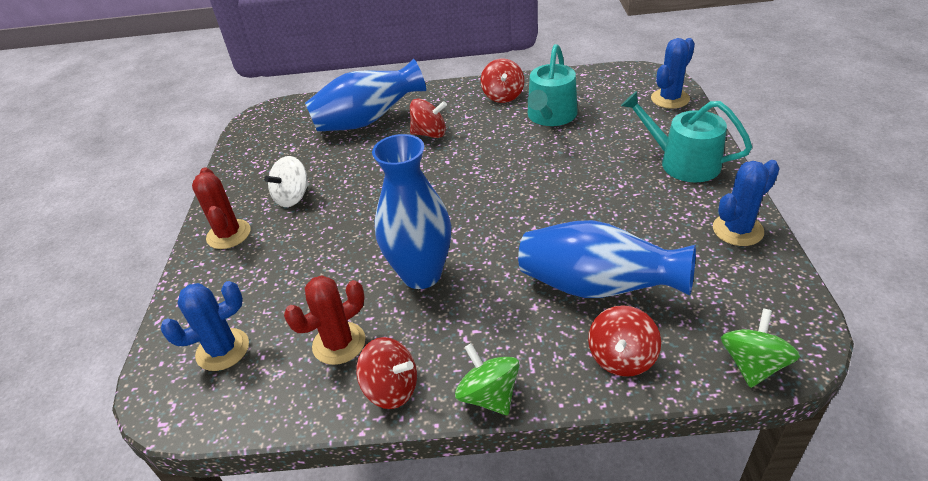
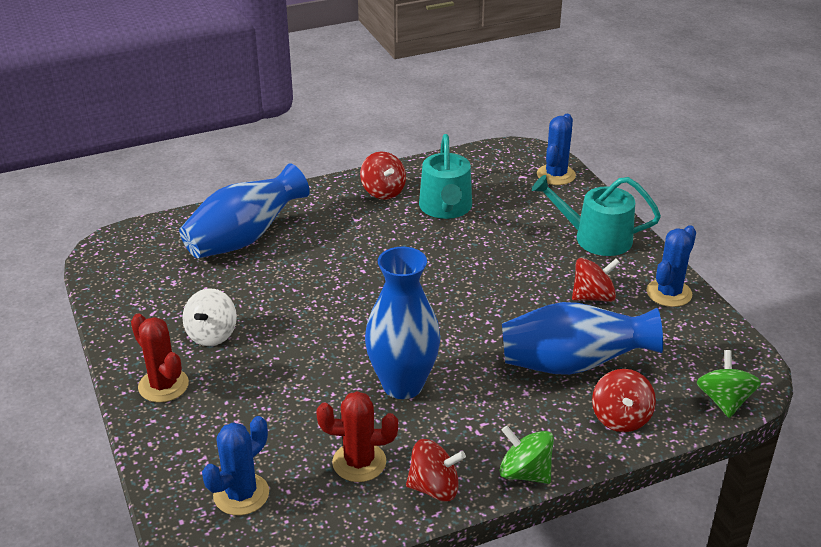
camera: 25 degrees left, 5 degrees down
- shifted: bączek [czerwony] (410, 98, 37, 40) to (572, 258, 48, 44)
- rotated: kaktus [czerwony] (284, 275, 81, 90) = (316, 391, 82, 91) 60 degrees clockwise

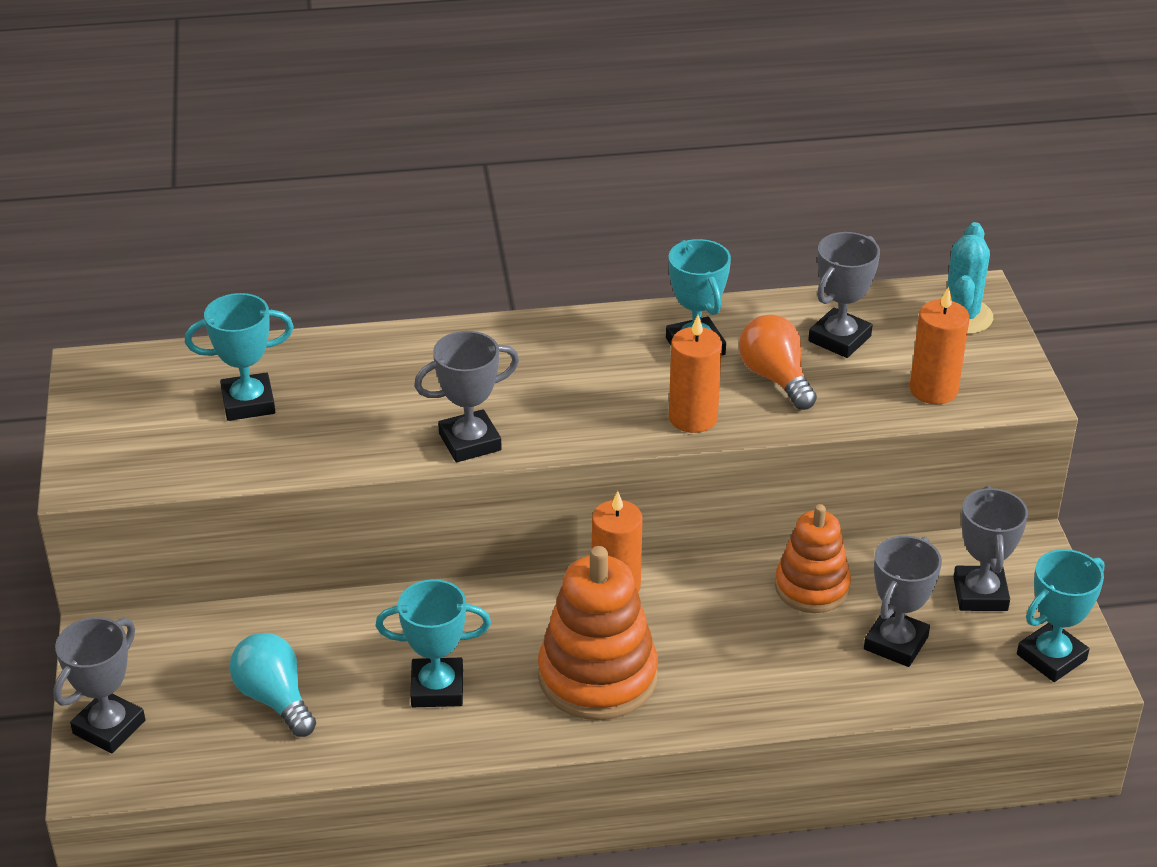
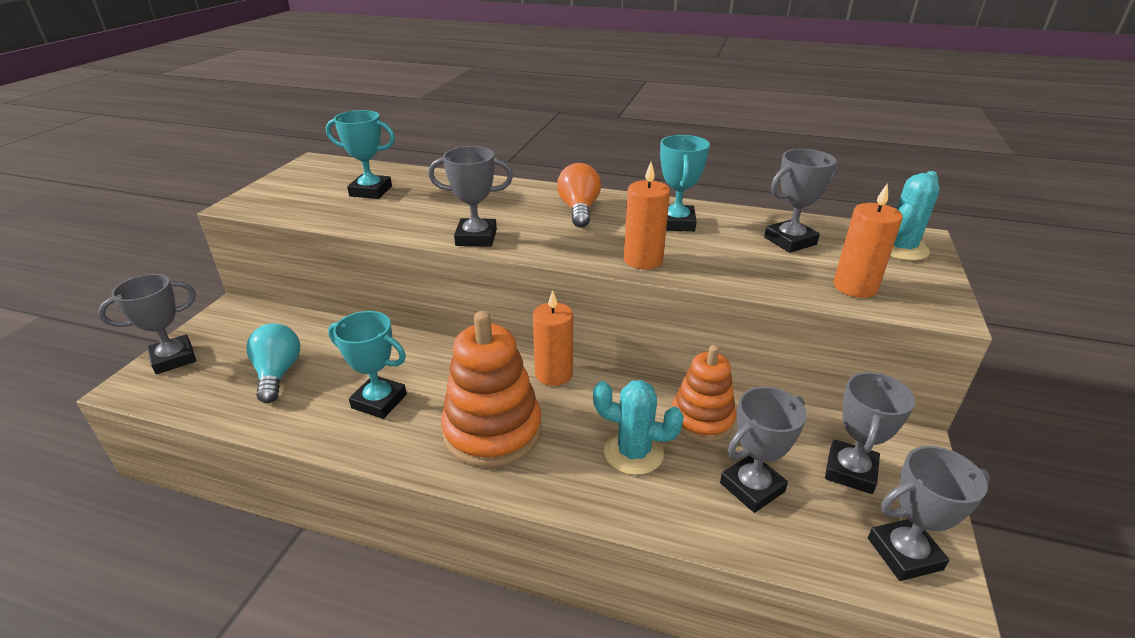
camera: 25 degrees right, 5 degrees down
- shifted: żarówka [pomarańczowy] (739, 315, 78, 95) to (557, 163, 44, 64)
- repainted: puchar [turkusowy] (1017, 549, 88, 133) to puchar [szary] (868, 446, 122, 135)
- new: kaktus [turkusowy] (593, 380, 91, 95)

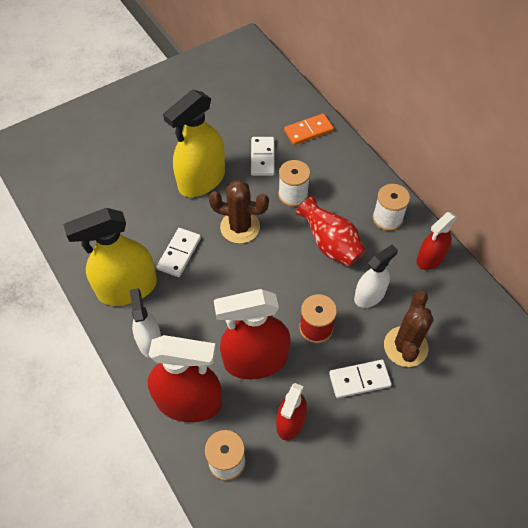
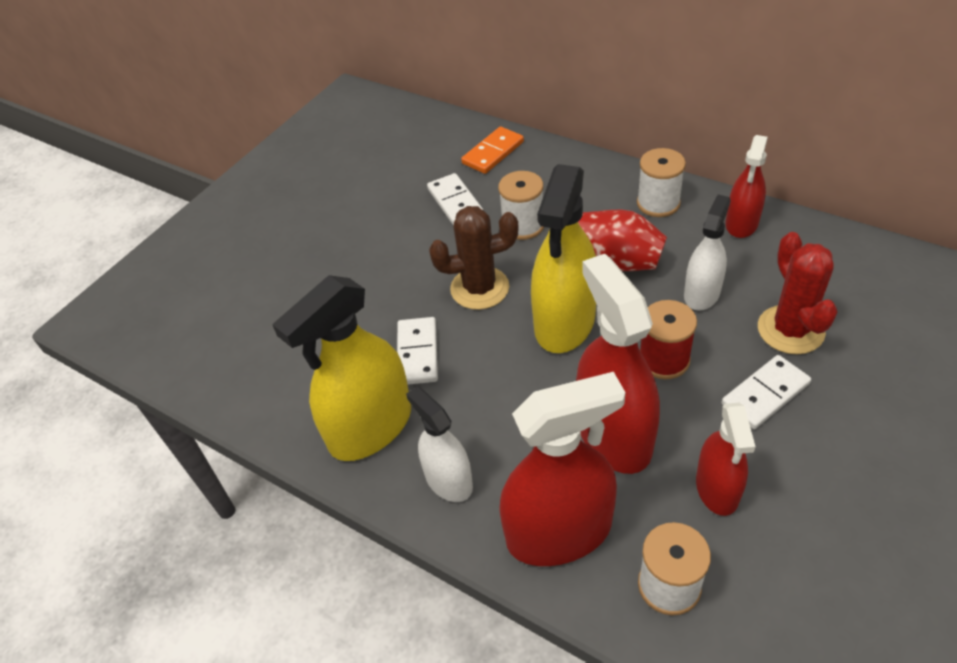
camera: 20 degrees left, 10 degrees down
- shifted: spryskiwacz [żółty] (163, 90, 62, 107) to (531, 164, 65, 189)
- rotated: spryskiwacz [czerwony] (214, 289, 77, 90) = (576, 254, 84, 220) 105 degrees clockwise
- repainted: kaktus [brązowy] (384, 291, 49, 76) to kaktus [czerwony] (758, 232, 79, 122)

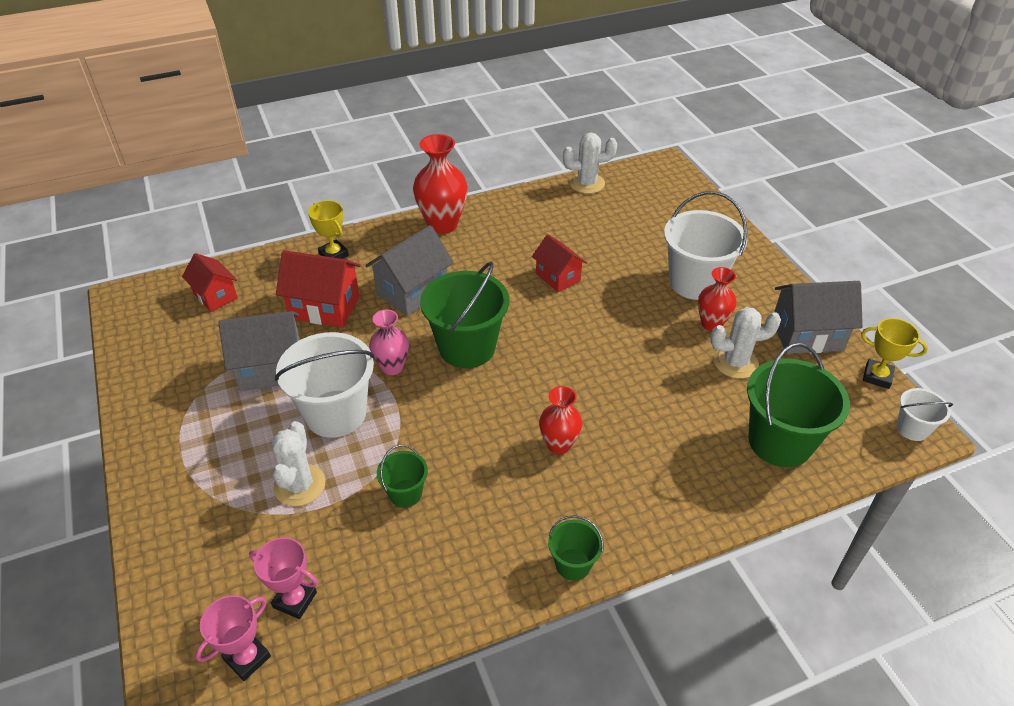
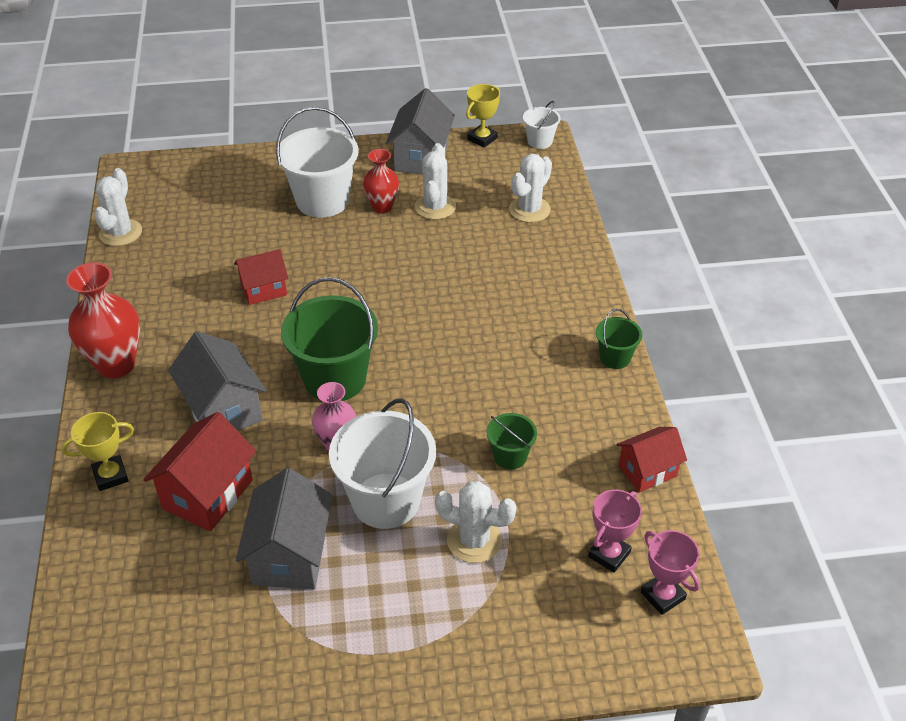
camera: 75 degrees left, 0 degrees up
- shifted: domek [czerwony] (182, 253, 56, 59) to (616, 427, 71, 65)
- swapped: wiadro [zielony] (747, 342, 103, 125) to kaktus [biały] (509, 154, 43, 69)
- gone: wazon [czerwony] (539, 386, 43, 68)

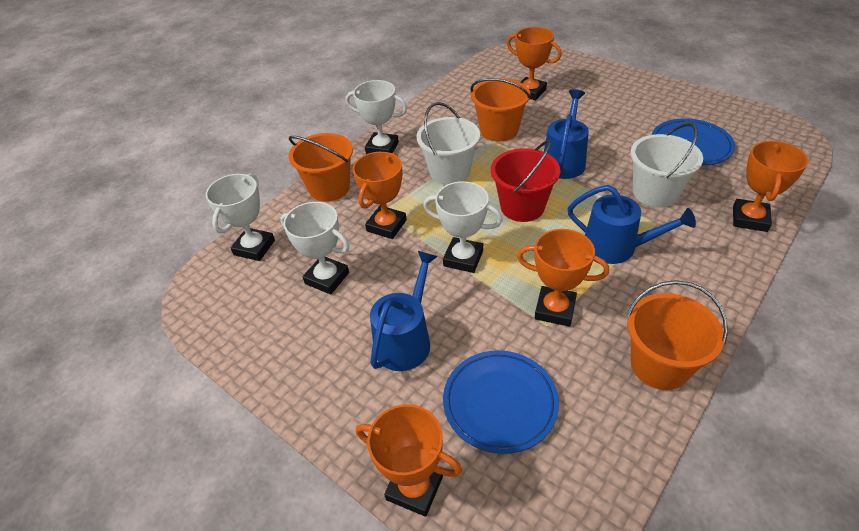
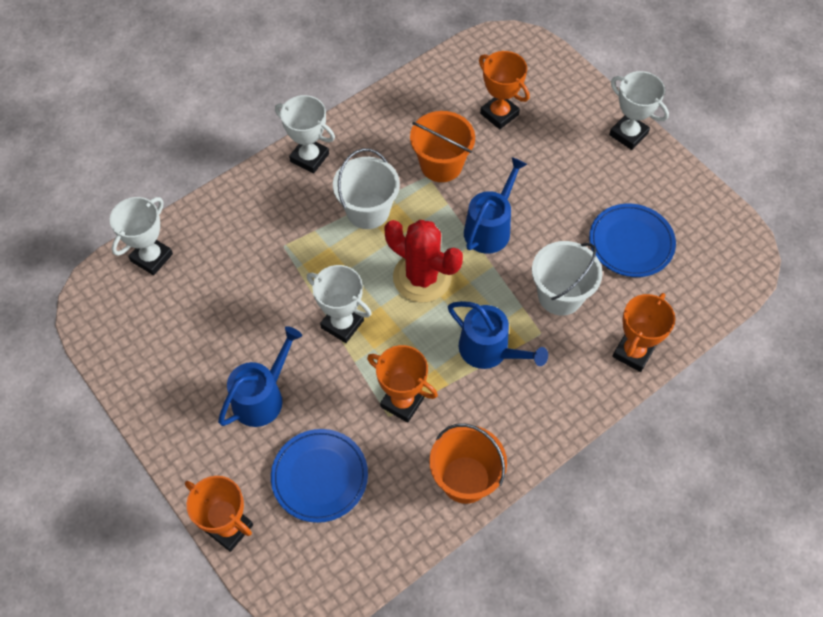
camera: 10 degrees right, 15 degrees up
- gone: wiadro [pomarańczowy] (289, 133, 64, 69)
- swapped: wiadro [czerwony] (491, 140, 70, 82) to kaktus [czerwony] (385, 220, 78, 83)
- gone: puchar [pomarańczowy] (353, 152, 54, 87)
- shifted: puchar [biały] (280, 202, 69, 92) to (609, 71, 60, 79)

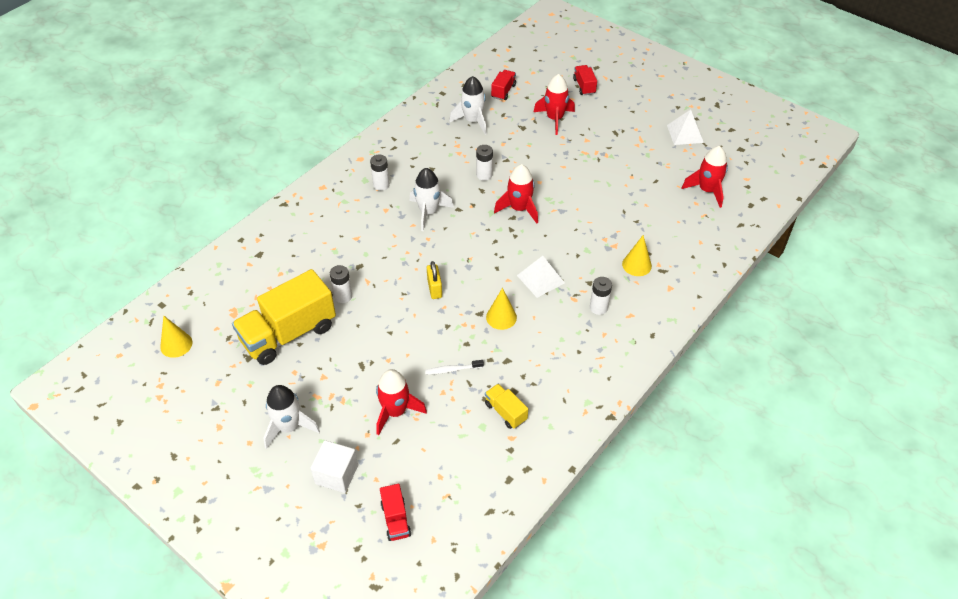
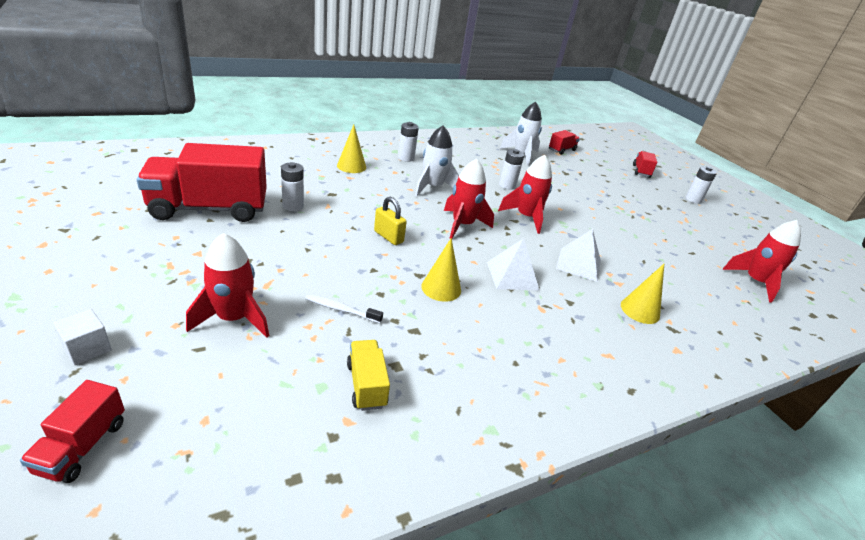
camera: 20 degrees right, 15 degrees down
- shifted: rakieta [czerwony] (534, 74, 41, 61) to (444, 159, 50, 80)
- shifted: piramida [biały] (667, 110, 37, 35) to (556, 229, 45, 53)
- rotated: kłódka [żółty] (427, 261, 15, 38) = (374, 197, 33, 48) 60 degrees counterclockwise
- repainted: ciężarówka [żółty] (232, 269, 104, 96) to ciężarówka [czerwony] (137, 143, 130, 79)
- shifted: bateria [biały] (590, 277, 22, 38) to (685, 166, 32, 38)
- shifted: stożek [żółty] (160, 316, 32, 42) to (337, 124, 29, 49)
- gone: rakieta [biały] (263, 385, 57, 64)
- scaled: sześcian [biały] (311, 440, 47, 53) = (53, 309, 59, 56) x0.66

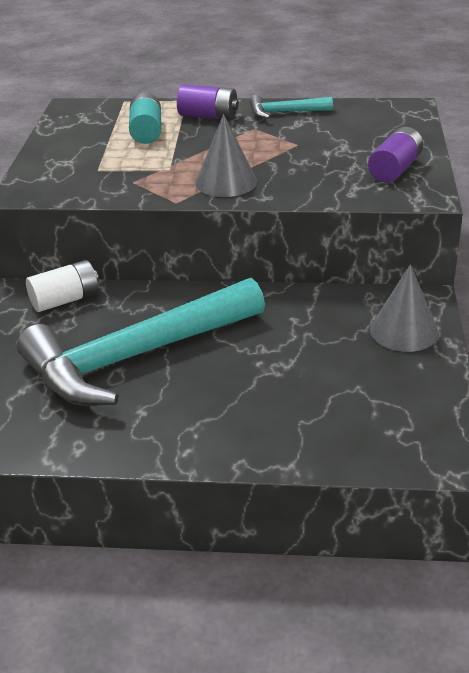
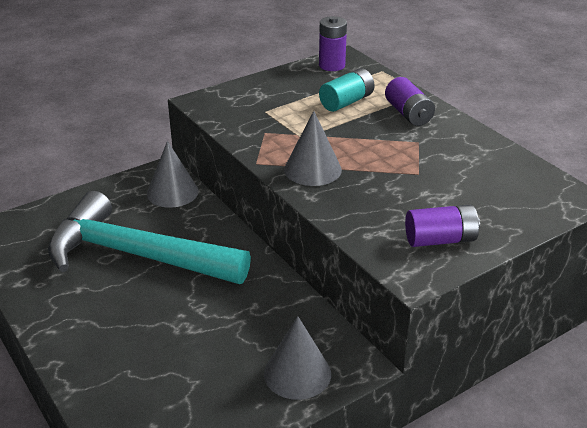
camera: 50 degrees right, 0 degrees up
- gone: młotek [turkusowy] (249, 95, 84, 24)
- swapped: bateria [biały] (26, 260, 73, 52) to stożek [szary] (147, 141, 52, 67)
- new: bateria [fioletowy] (319, 16, 28, 55)

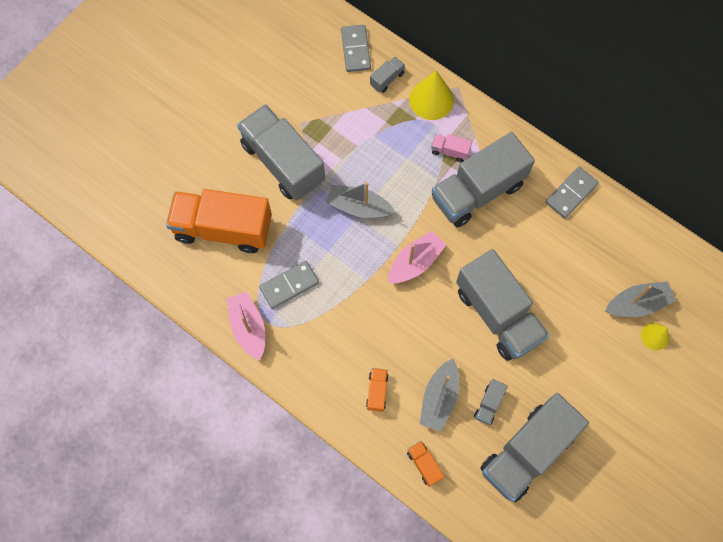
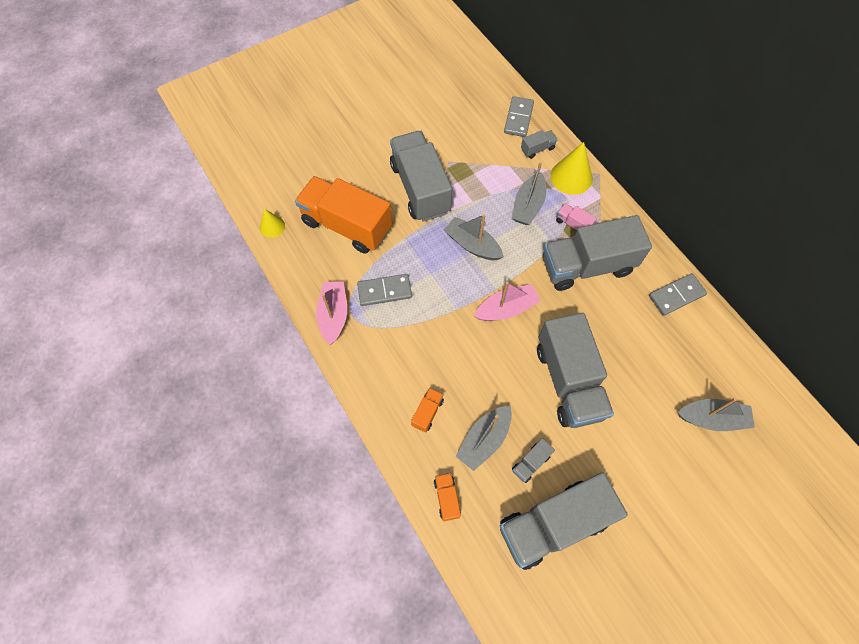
camera: 20 degrees right, 5 degrees down
- shifted: stożek [żółty] (641, 323, 29, 27) to (260, 209, 25, 29)
- new: łódka [szary] (512, 162, 34, 63)

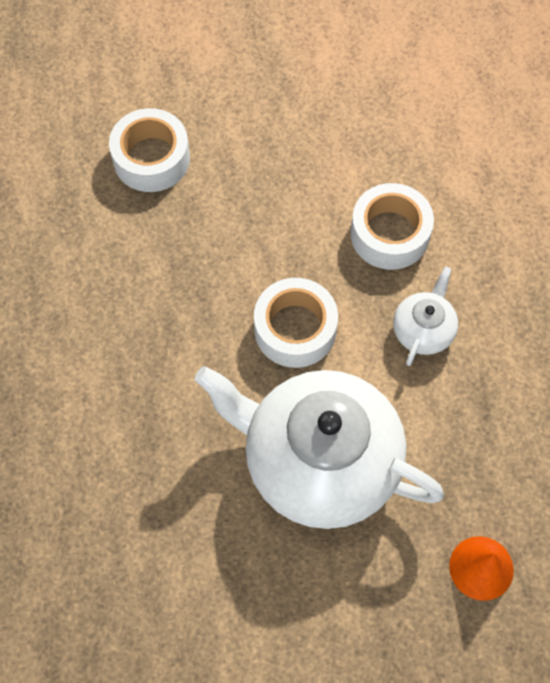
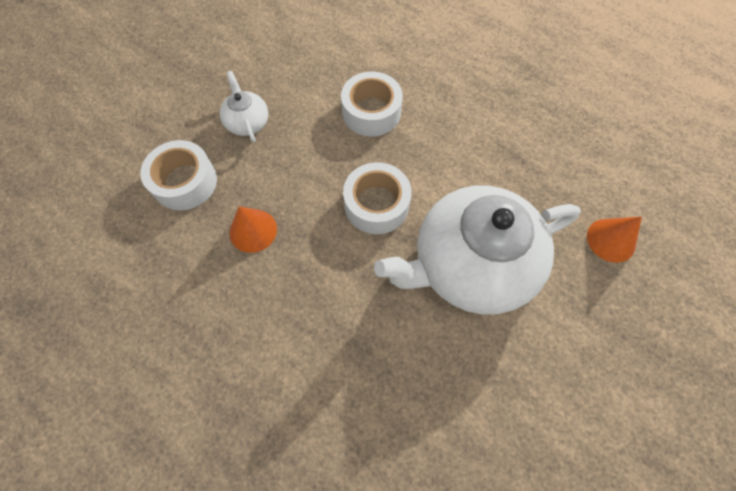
camera: 45 degrees left, 0 degrees up
- shifted: imbryk [biały] (393, 266, 65, 100) to (220, 71, 48, 72)
- new: stożek [pomarańczowy] (229, 206, 48, 47)

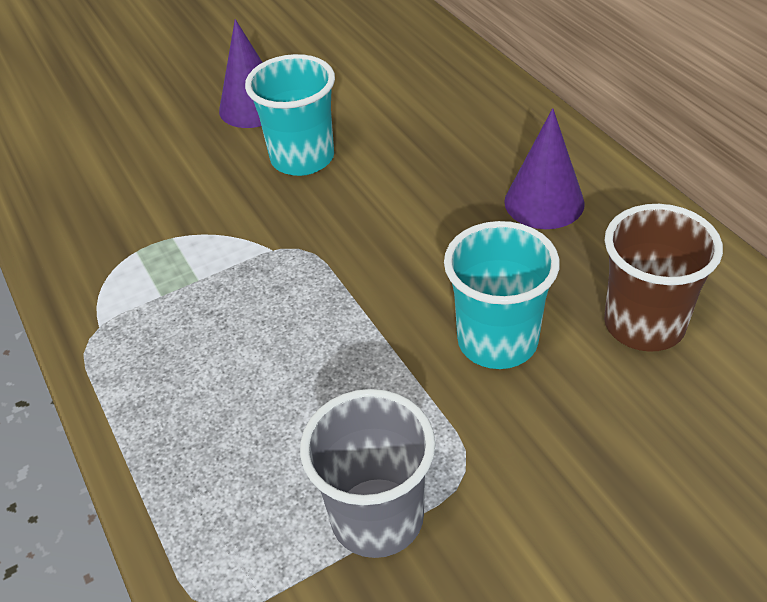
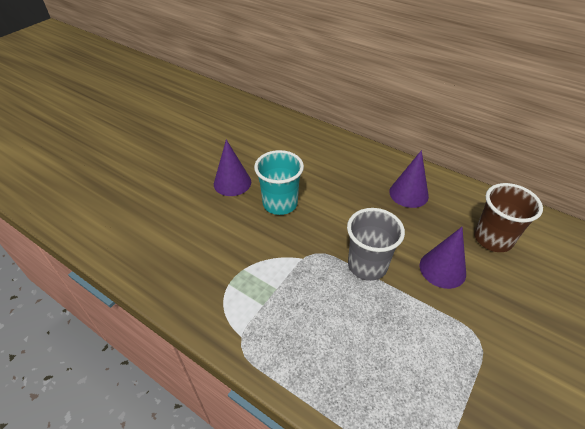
camera: 30 degrees left, 0 degrees up
- swapped: szklanka [turkusowy] (444, 221, 116, 148) to stożek [fioletowy] (420, 227, 46, 62)
- shifted: szklanka [szary] (300, 389, 136, 169) to (347, 208, 58, 73)

